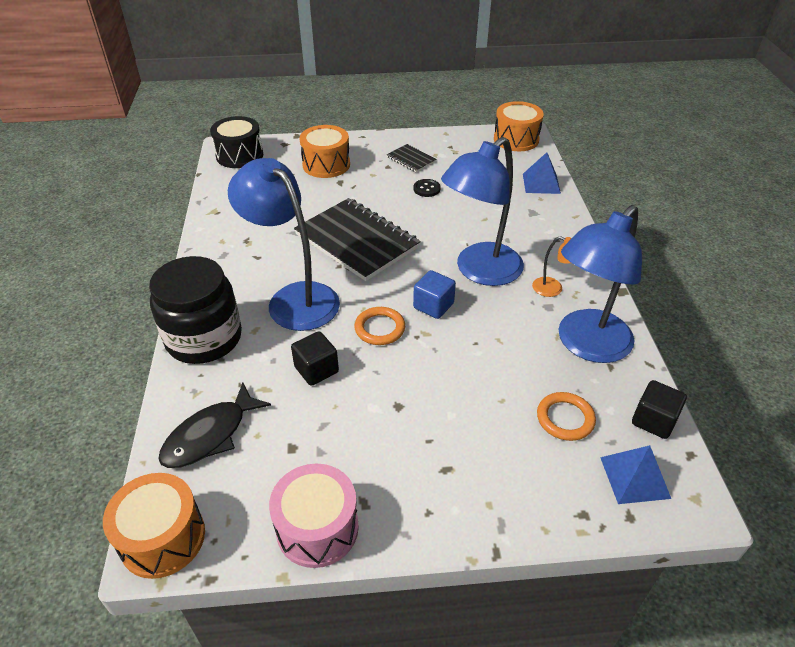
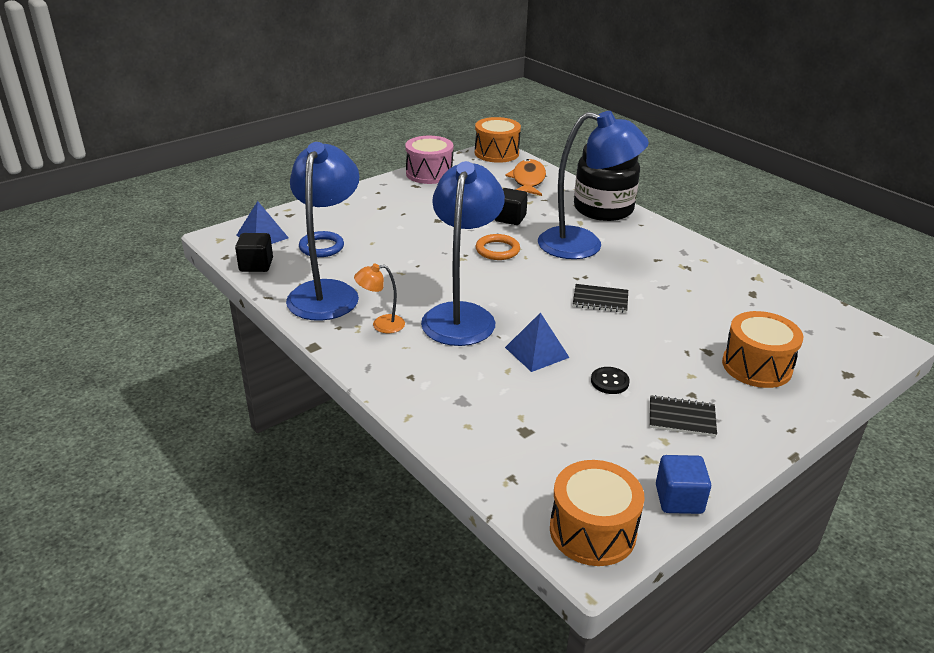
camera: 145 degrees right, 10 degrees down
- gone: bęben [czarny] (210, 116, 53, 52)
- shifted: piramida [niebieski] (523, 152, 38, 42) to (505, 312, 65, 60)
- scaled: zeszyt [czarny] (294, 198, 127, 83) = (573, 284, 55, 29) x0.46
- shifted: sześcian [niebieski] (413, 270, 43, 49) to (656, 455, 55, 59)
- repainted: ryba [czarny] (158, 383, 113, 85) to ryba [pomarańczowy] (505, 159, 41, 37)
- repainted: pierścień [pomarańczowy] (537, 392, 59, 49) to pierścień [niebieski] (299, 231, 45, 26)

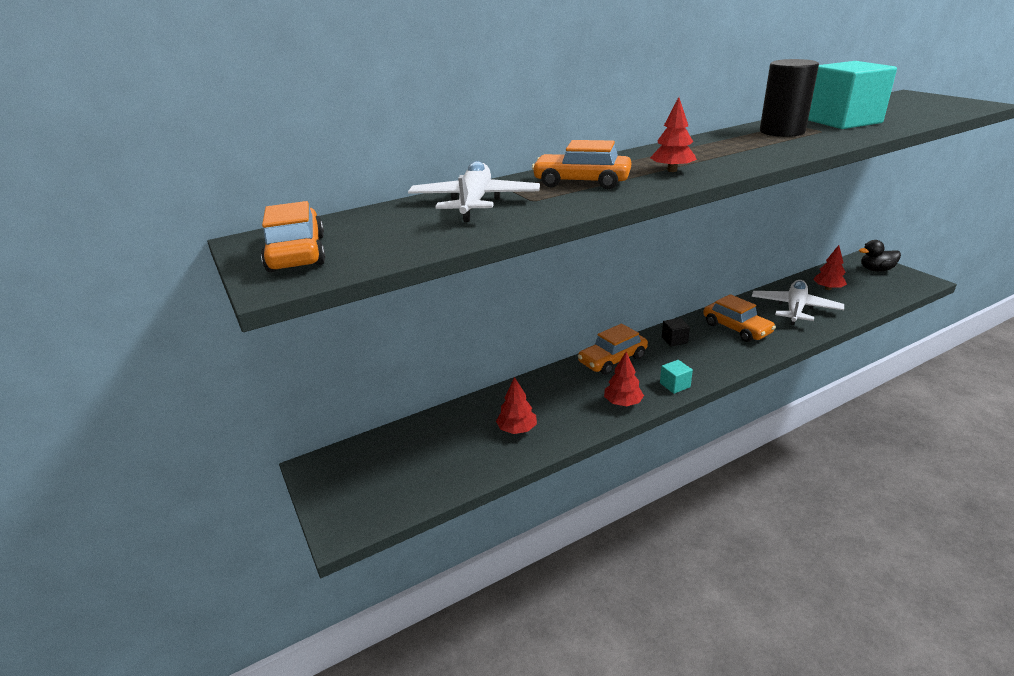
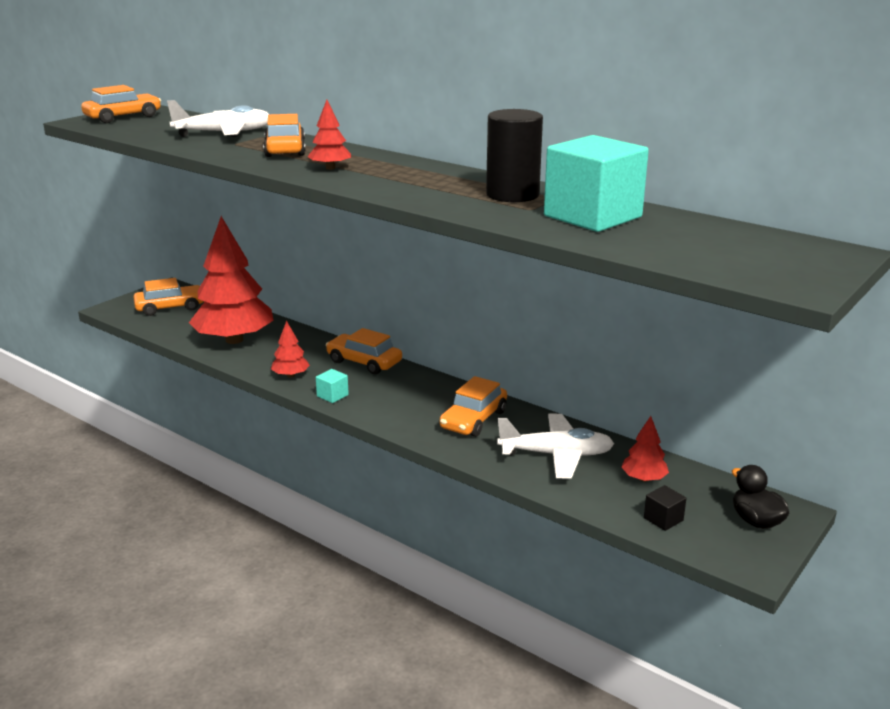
camera: 65 degrees right, 5 degrees down
- shifted: sześcian [czarny] (662, 318, 28, 28) to (644, 485, 42, 46)
- scaled: drzewko [czerwony] (496, 377, 41, 57) = (189, 216, 85, 128) x2.31
- new: samochód [pomarańczowy] (133, 278, 71, 38)

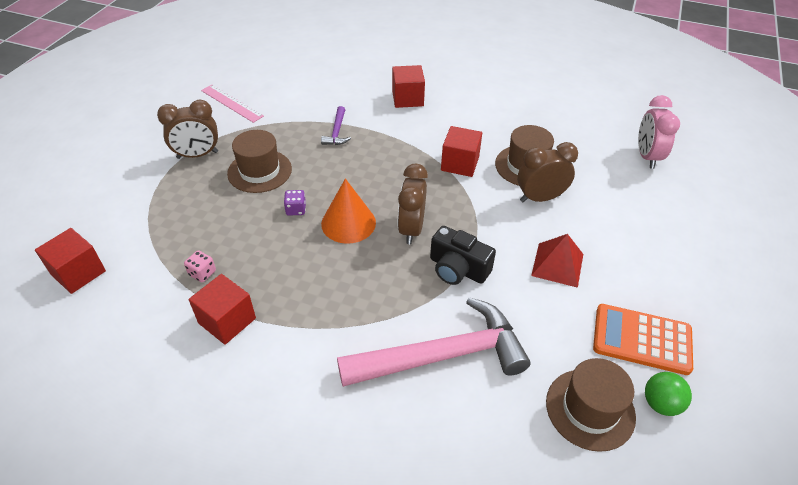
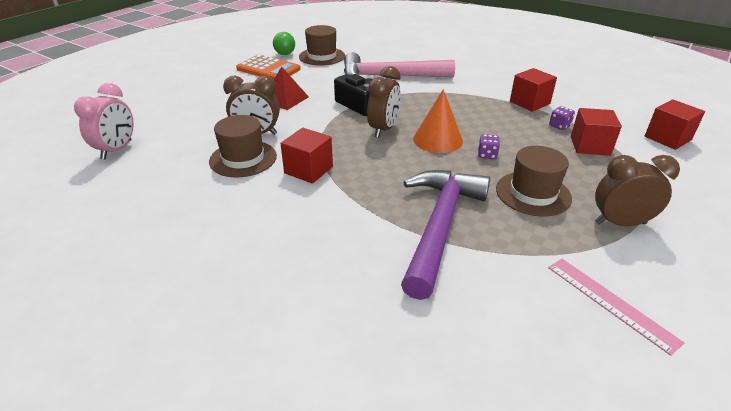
camera: 165 degrees left, 10 degrees down
- shifted: sześcian [czerwony] (392, 65, 33, 43) to (571, 108, 51, 48)
- scaled: młotek [fioletowy] (321, 106, 30, 39) = (401, 170, 89, 130) x2.32
- repainted: kostka do gry [różowy] (184, 250, 32, 32) to kostka do gry [fioletowy] (549, 106, 26, 24)

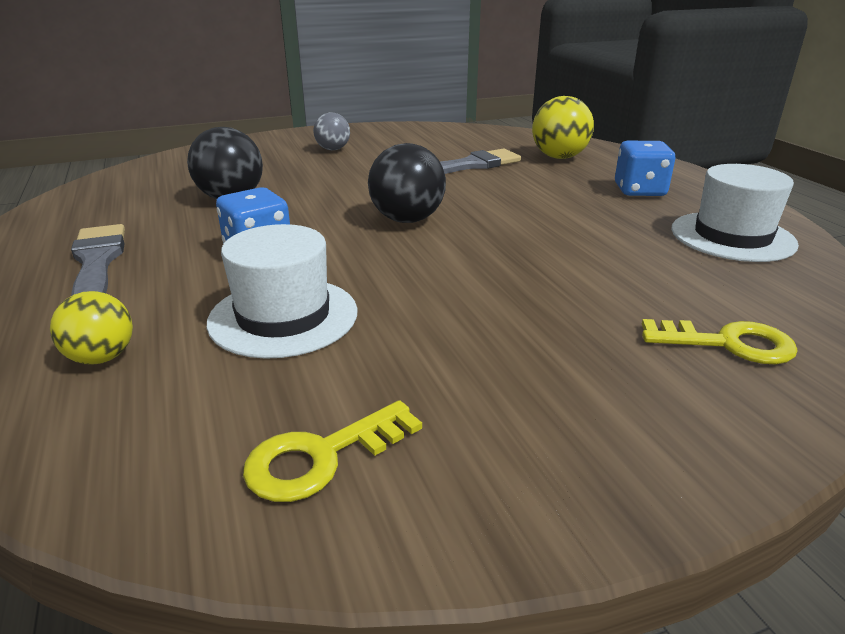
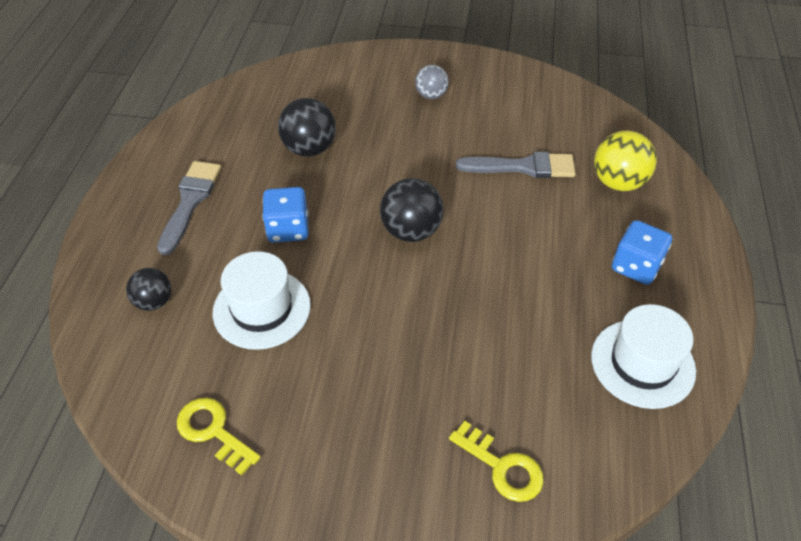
camera: 30 degrees right, 20 degrees up
- repainted: piłka [żółty] (50, 291, 83, 74) to piłka [czarny] (126, 268, 45, 43)
- rotated: klucz [żółty] (243, 400, 179, 102) = (177, 398, 84, 78) 45 degrees clockwise

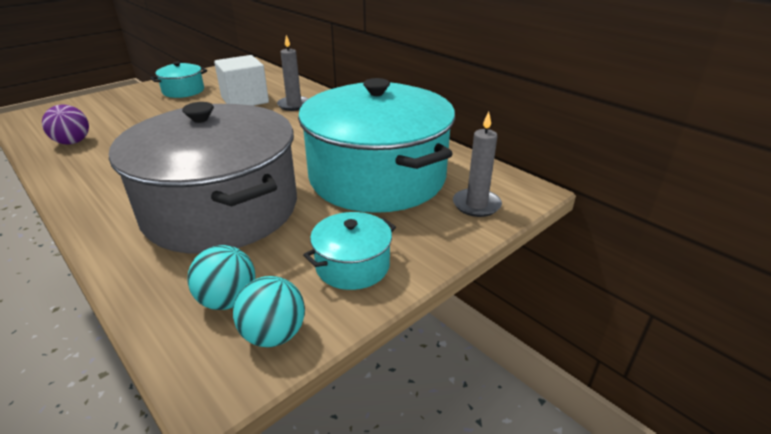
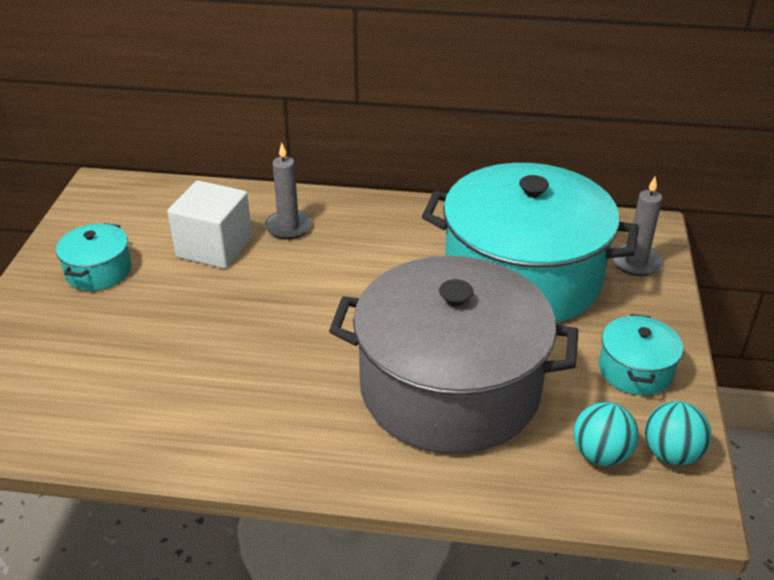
camera: 40 degrees left, 5 degrees up
- gone: piłka [fioletowy] (42, 104, 47, 41)

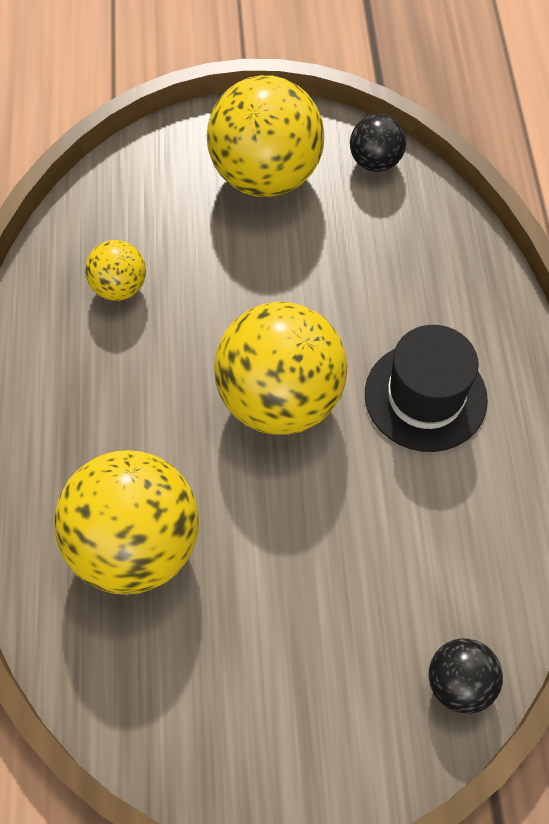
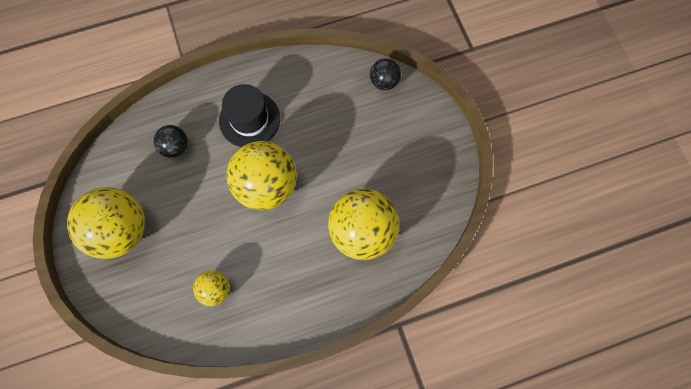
camera: 105 degrees left, 10 degrees up
- shifted: piłka [czarny] (350, 114, 56, 58) to (154, 125, 34, 33)

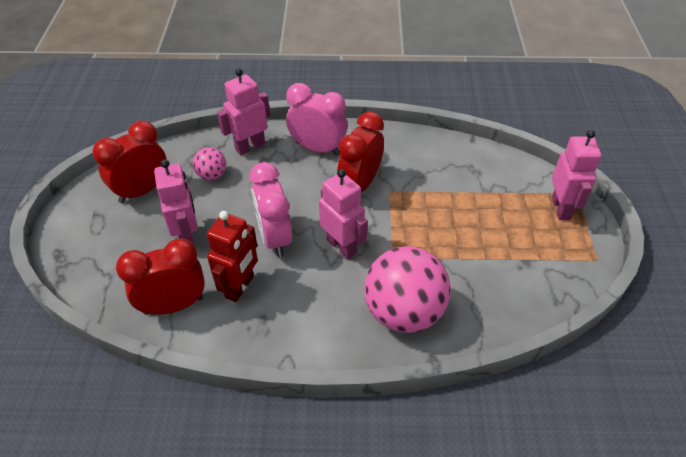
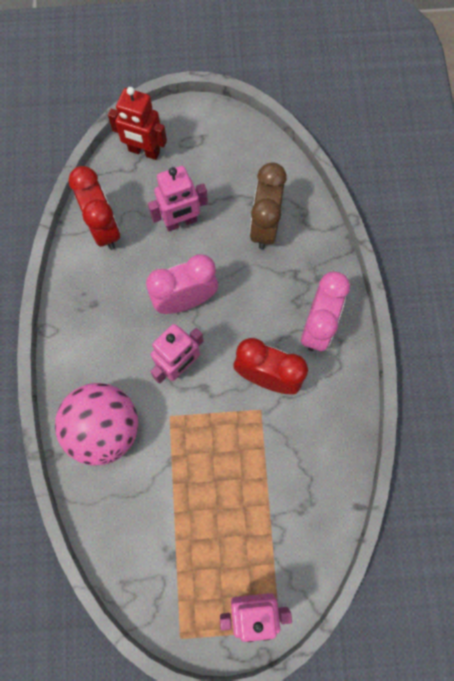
camera: 85 degrees right, 25 degrees up
- gone: robot [różowy] (217, 68, 53, 87)
- gone: budzik [czerwony] (92, 121, 75, 82)
- swapped: piłka [różowy] (193, 147, 33, 33) to budzik [brązowy] (249, 163, 38, 86)
- shifted: robot [czerwony] (207, 211, 51, 91) to (108, 87, 59, 73)

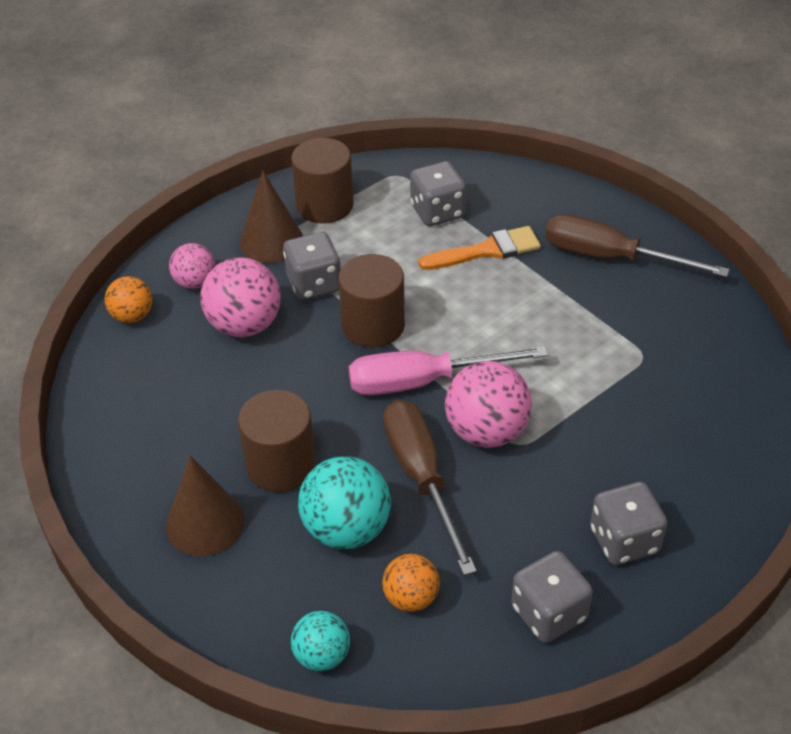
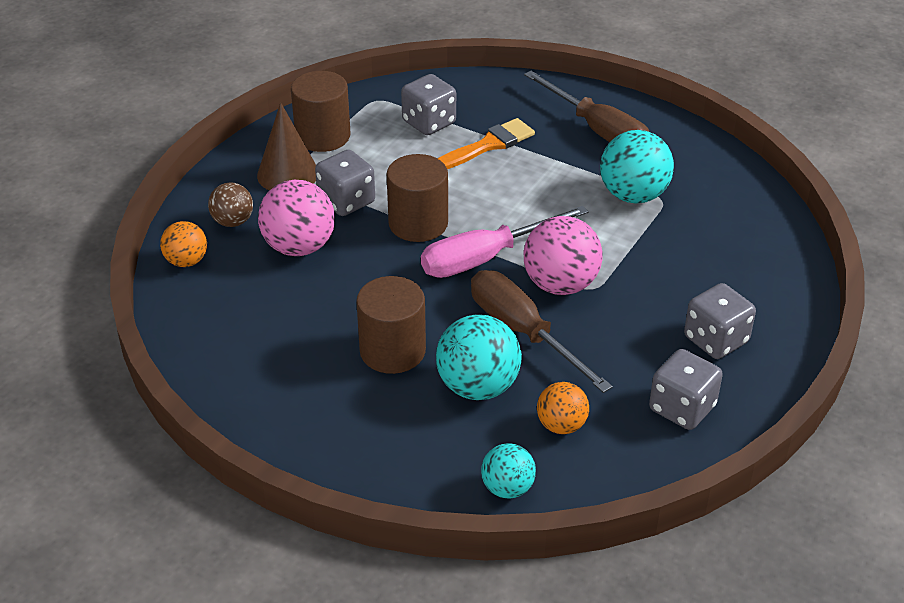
camera: 20 degrees left, 5 degrees down
- rotated: śrubokręt [brązowy] (545, 214, 185, 63) = (524, 71, 125, 71) 135 degrees counterclockwise
- repainted: piłka [różowy] (169, 243, 46, 46) to piłka [brązowy] (208, 182, 45, 45)
- gone: stożek [brązowy] (166, 455, 79, 101)
- new: piłka [turkusowy] (600, 130, 74, 73)

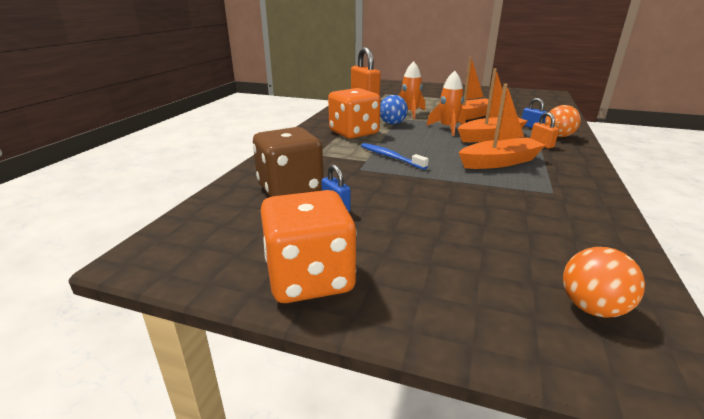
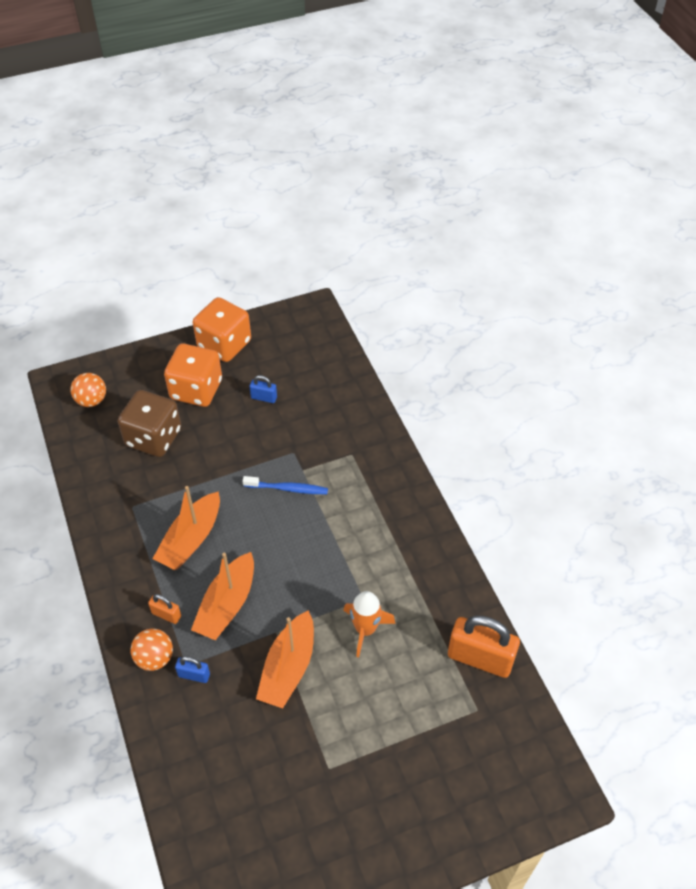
camera: 140 degrees right, 25 degrees up
- gone: rakieta [pomarańczowy] (426, 71, 40, 65)
- shifted: kostka do gry [pomarańczowy] (328, 88, 53, 51) to (164, 344, 58, 63)
- gone: piłka [niebieski] (380, 95, 28, 30)
- shifted: kostka do gry [brązowy] (253, 127, 70, 70) to (118, 390, 63, 67)

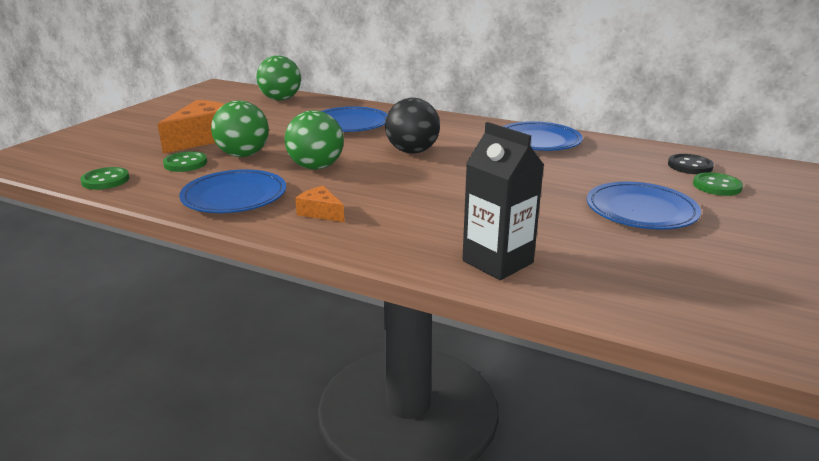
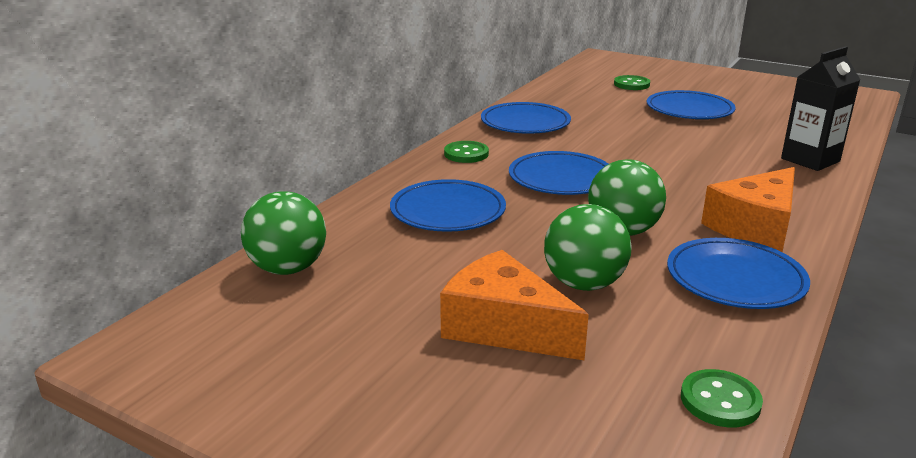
camera: 85 degrees left, 0 degrees up
- swapped: piłka [czarny] (385, 98, 55, 56) to talerz [niebieski] (509, 151, 99, 44)
- shifted: guzik [zielony] (163, 151, 44, 21) to (444, 141, 45, 22)
- gone: guzik [czarny] (668, 154, 46, 20)
- scaled: ser [pomarańczowy] (295, 186, 49, 36) = (701, 167, 94, 85) x2.00

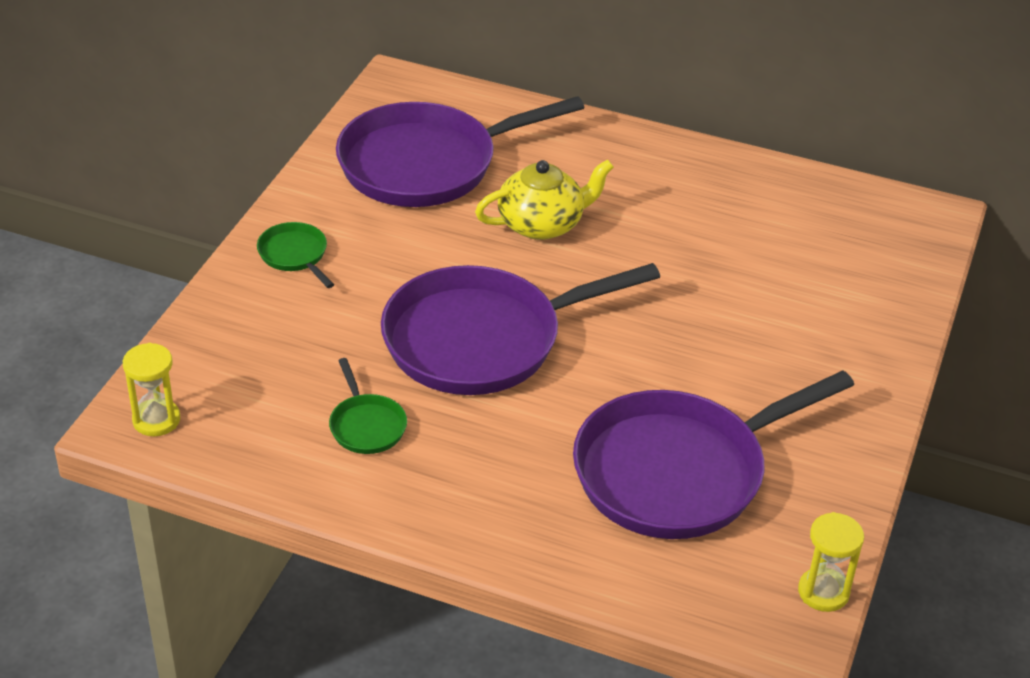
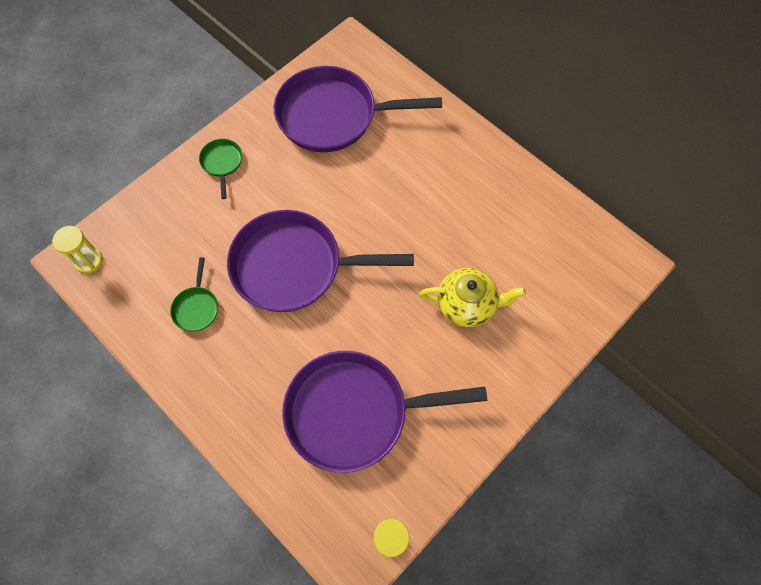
camera: 25 degrees right, 25 degrees up
- shifted: imbryk [żółty] (475, 159, 139, 81) to (419, 268, 107, 59)

